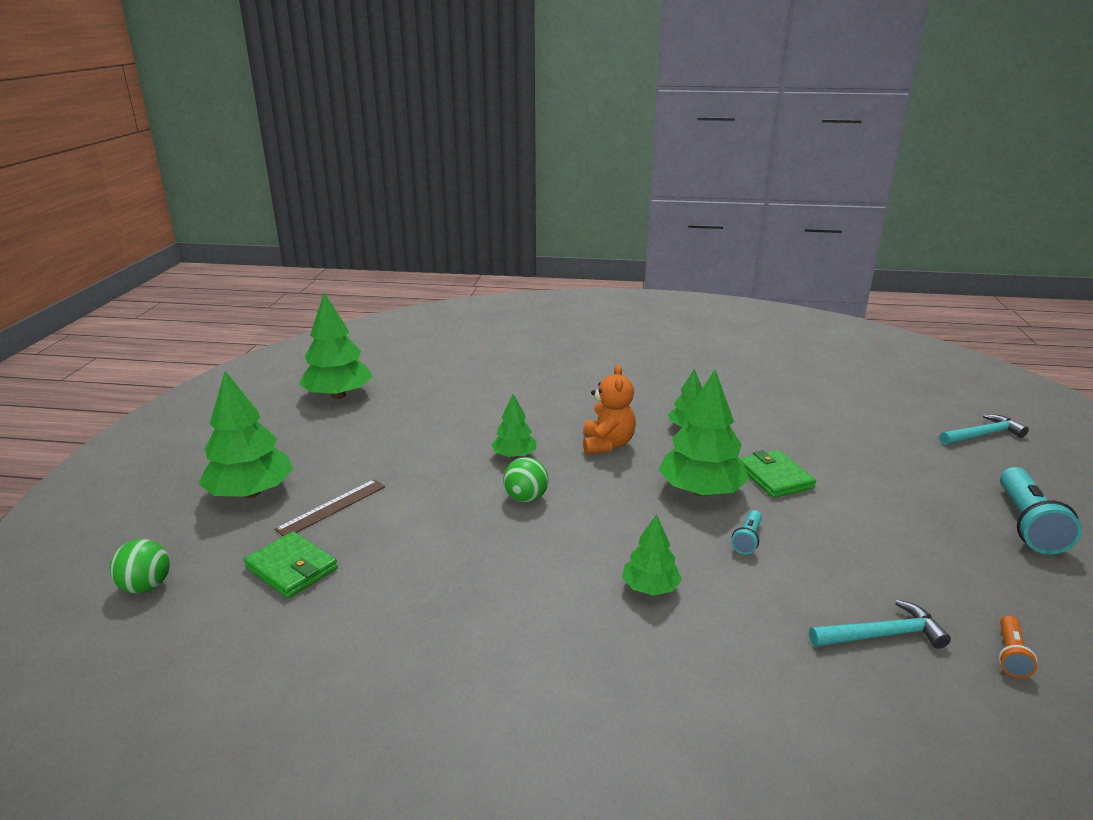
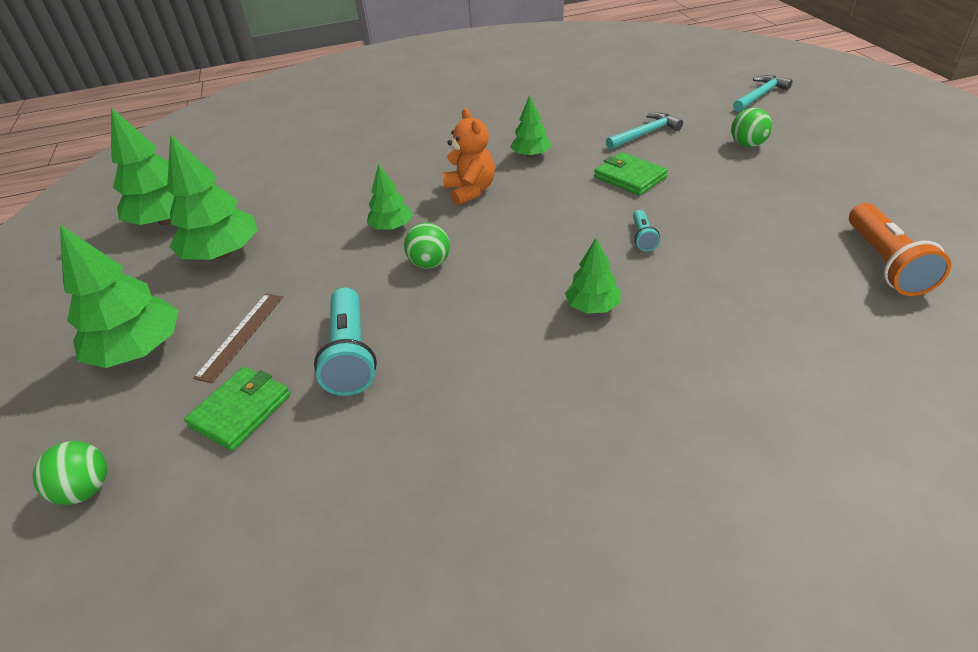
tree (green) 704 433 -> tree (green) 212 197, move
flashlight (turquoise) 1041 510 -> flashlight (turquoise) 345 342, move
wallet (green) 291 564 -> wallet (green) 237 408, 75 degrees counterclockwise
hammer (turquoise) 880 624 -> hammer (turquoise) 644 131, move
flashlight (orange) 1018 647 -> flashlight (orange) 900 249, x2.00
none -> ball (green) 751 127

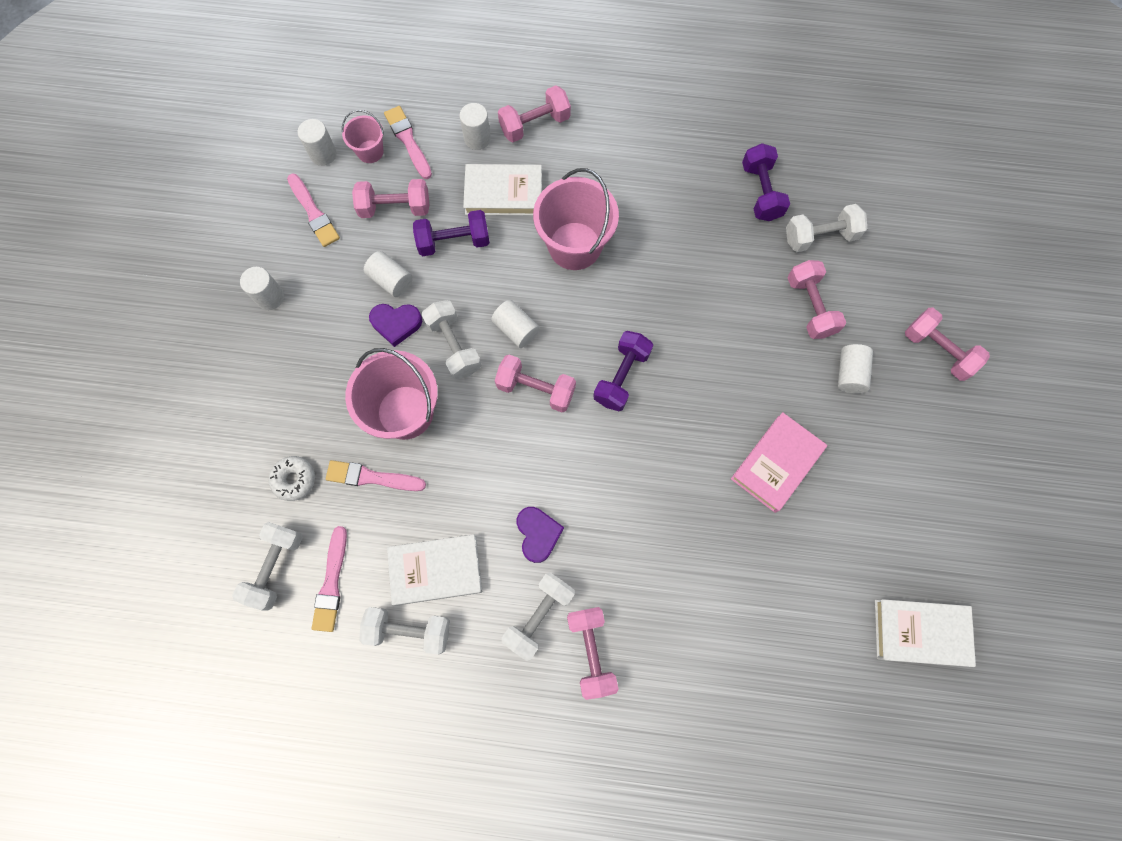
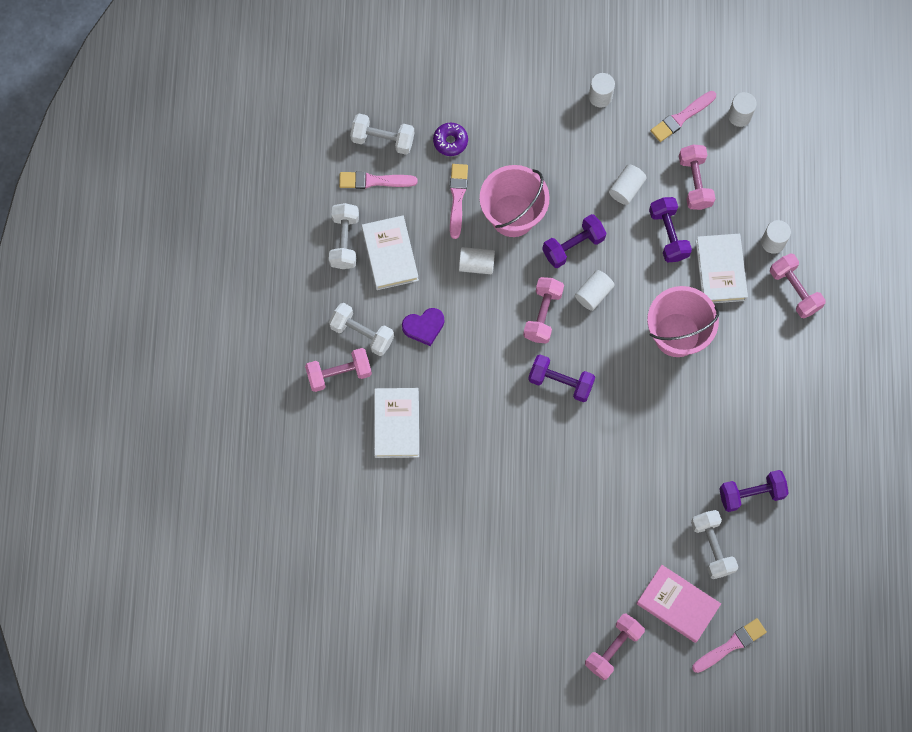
brush (pink) 408 142 -> brush (pink) 729 645, move
bucket (pink) 363 136 -> none
dumbbell (pink) 816 299 -> none
dumbbell (white) 451 340 -> dumbbell (purple) 574 241
heart (purple) 395 325 -> none
cylinder (white) 855 368 -> cylinder (white) 477 260, move
book (pink) 779 462 -> book (pink) 678 604, move
donut (white) 292 478 -> donut (purple) 450 139
book (white) 925 633 -> book (white) 396 423, move

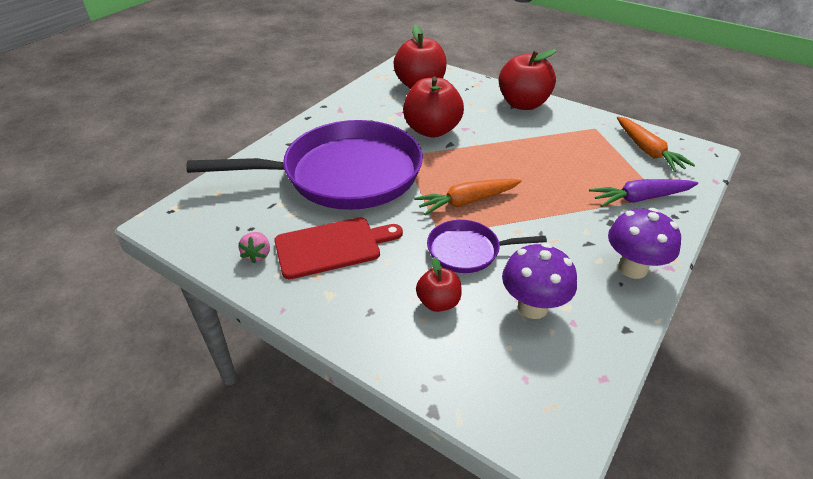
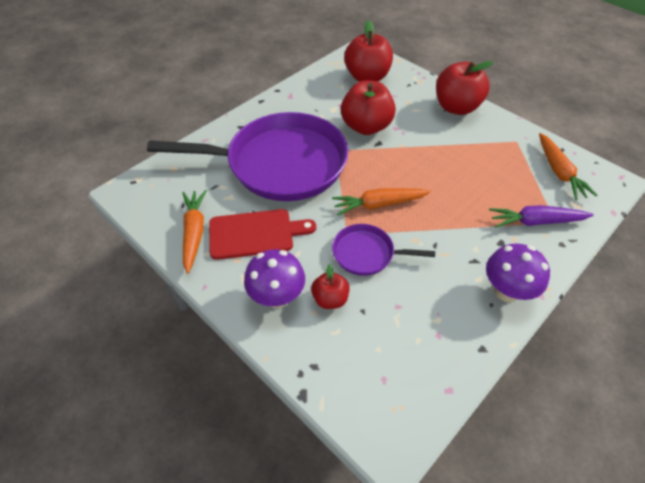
strawberry (pink) 254 248 -> carrot (orange) 194 232
mushroom (purple) 539 281 -> mushroom (purple) 274 278, move

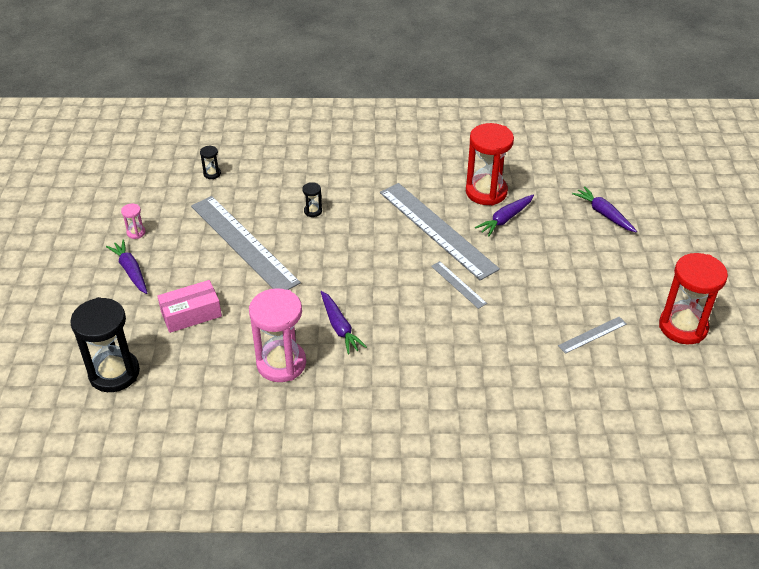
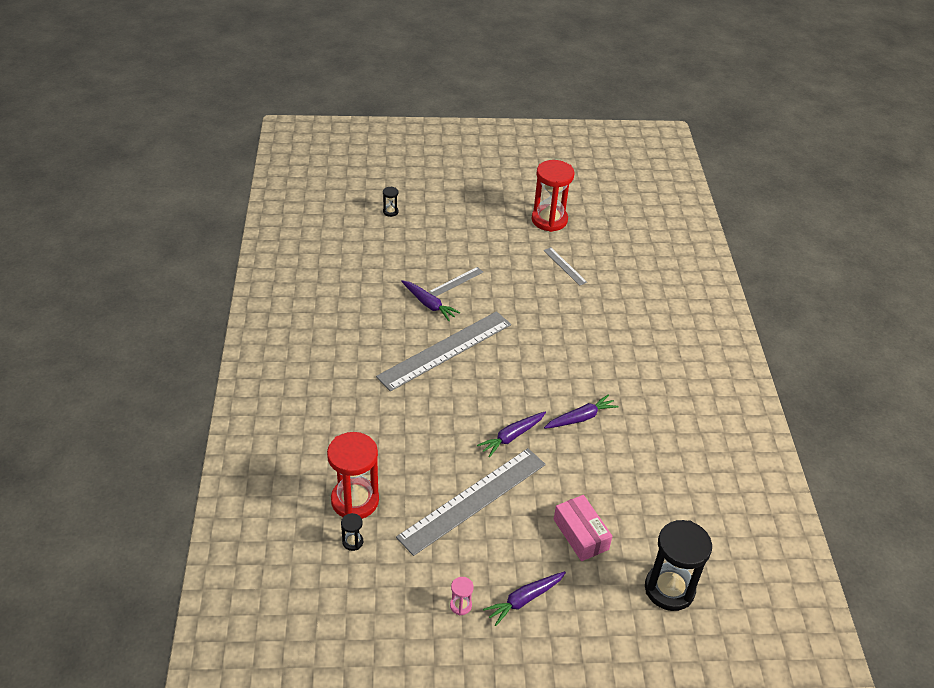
hourglass (red) 490 164 -> hourglass (red) 353 475, move
hourglass (black) 312 199 -> hourglass (black) 390 201, move
carrot (purple) 604 209 -> carrot (purple) 511 435, move
ruler (grey) 459 285 -> ruler (grey) 456 282, move
hourglass (pink) 277 335 -> none

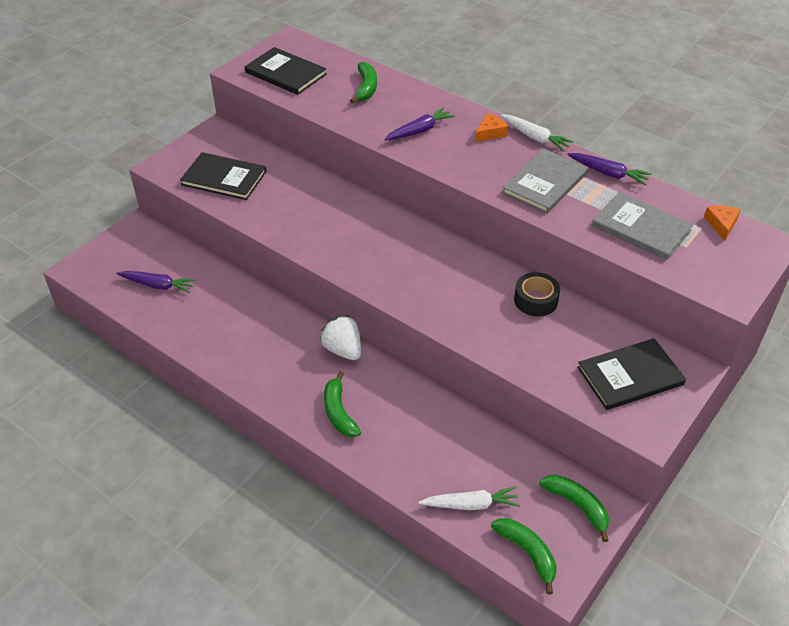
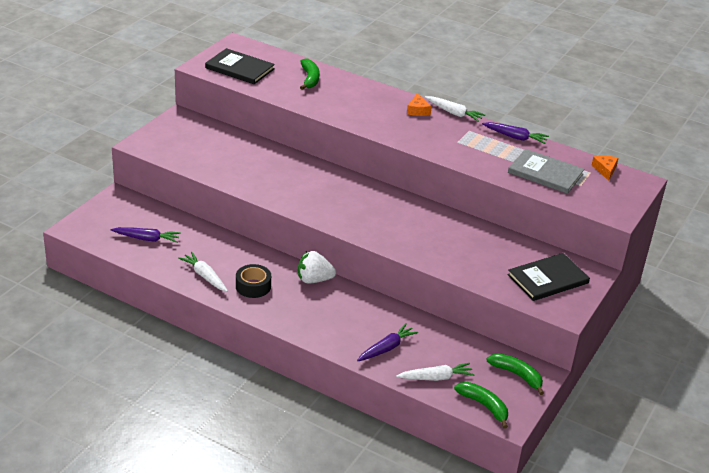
carrot (purple) 419 124 -> carrot (purple) 387 342, move
cheese (orange) 491 127 -> cheese (orange) 419 104, 135 degrees clockwise
book (grey) 545 181 -> none
book (black) 223 176 -> none
tape (black) 537 294 -> tape (black) 253 281, move
strawberry (white) 340 337 -> strawberry (white) 317 267, 45 degrees counterclockwise
banana (green) 342 404 -> none
none -> carrot (white) 203 272

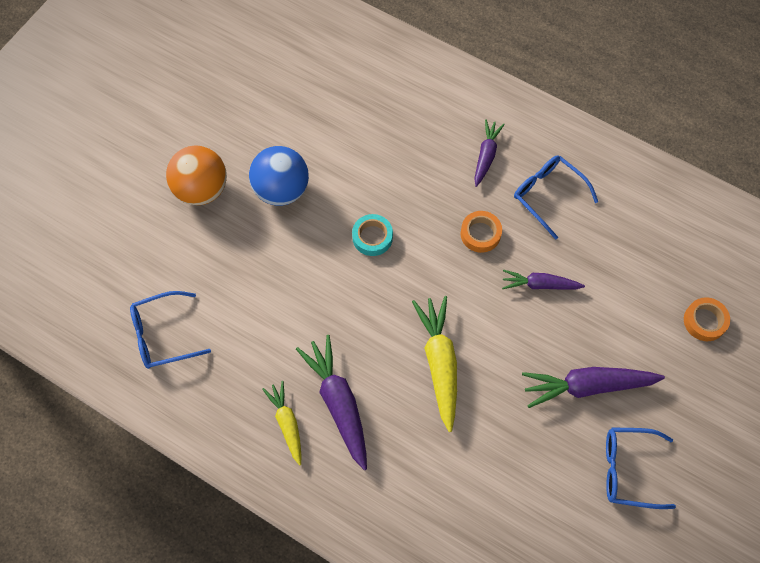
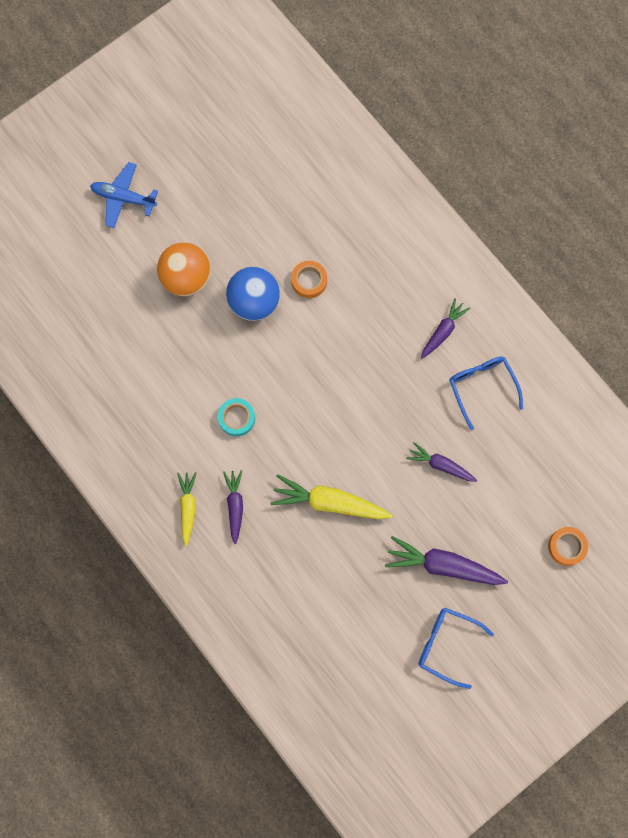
tape (orange) 481 232 -> tape (orange) 309 279, move
tape (turquoise) 372 235 -> tape (turquoise) 236 417, move
glasses (blue) 170 330 -> none
carrot (yellow) 434 364 -> carrot (yellow) 331 496, 90 degrees counterclockwise
carrot (purple) 331 402 -> carrot (purple) 233 507, x0.61
none -> plane (blue) 124 195

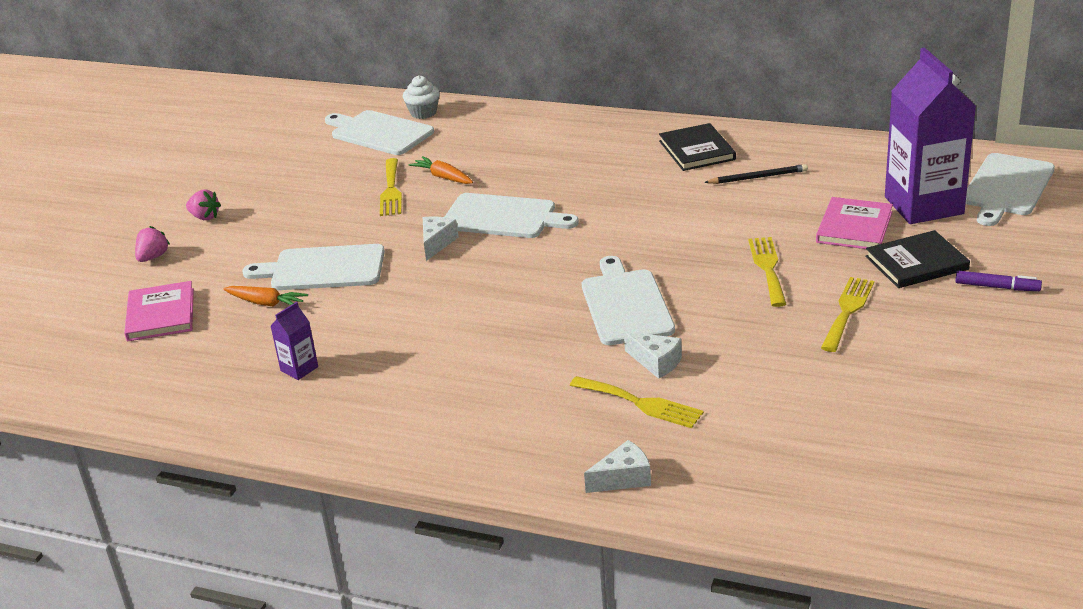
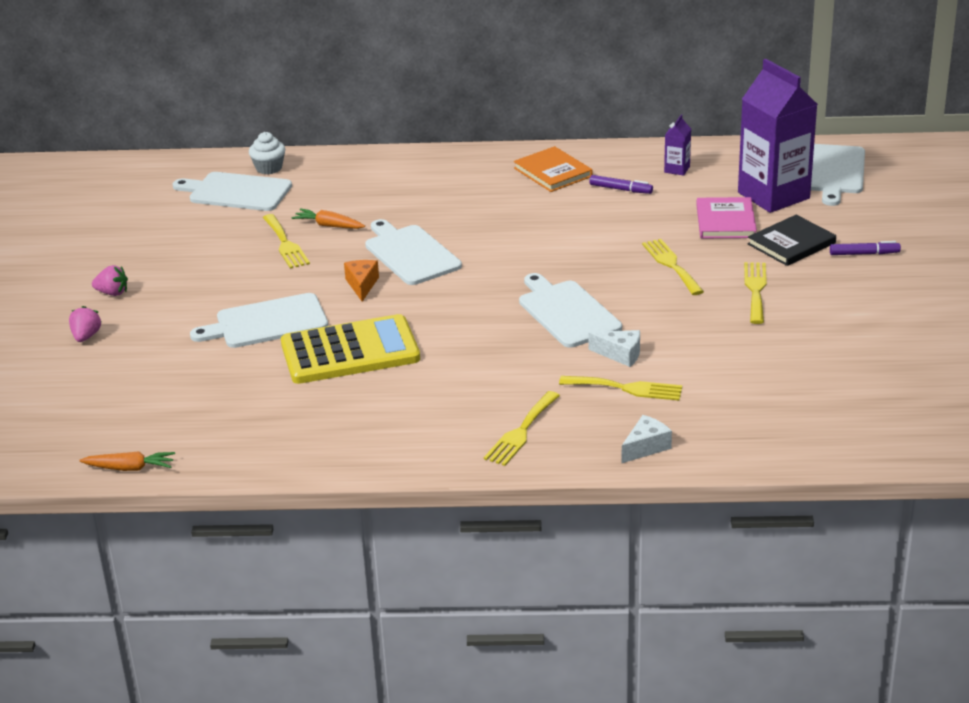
book (black) 697 147 -> book (orange) 553 169
pencil (black) 756 174 -> marker (purple) 621 184
cutting board (white) 512 215 -> cutting board (white) 413 252, 120 degrees counterclockwise
cheese (white) 440 239 -> cheese (orange) 361 281
book (pink) 159 311 -> none
carrot (orange) 266 296 -> carrot (orange) 127 461, move
carton (purple) 294 341 -> carton (purple) 677 145, move
none -> calculator (yellow) 350 349
none -> fork (yellow) 522 428

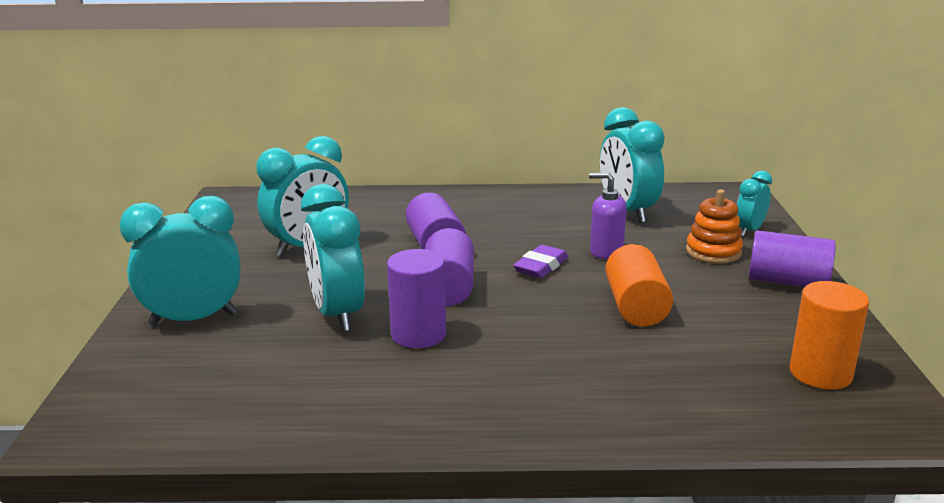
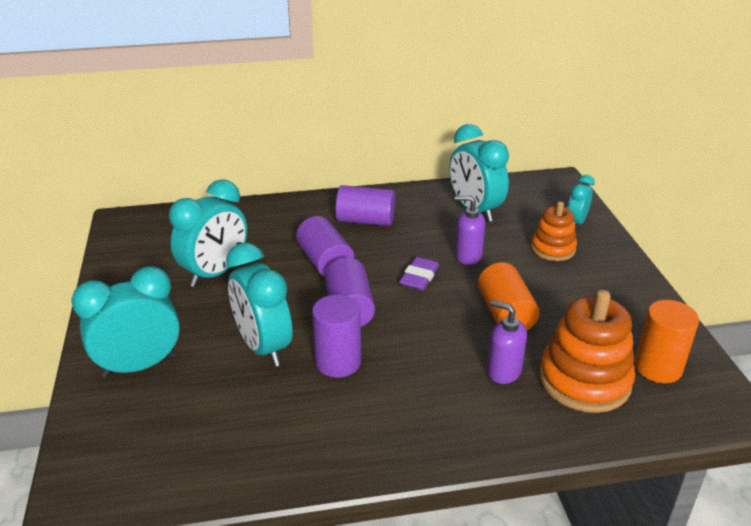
cylinder (purple) 792 258 -> cylinder (purple) 365 205, move
none -> stacking toy (orange) 587 351
none -> soap dispenser (purple) 507 342

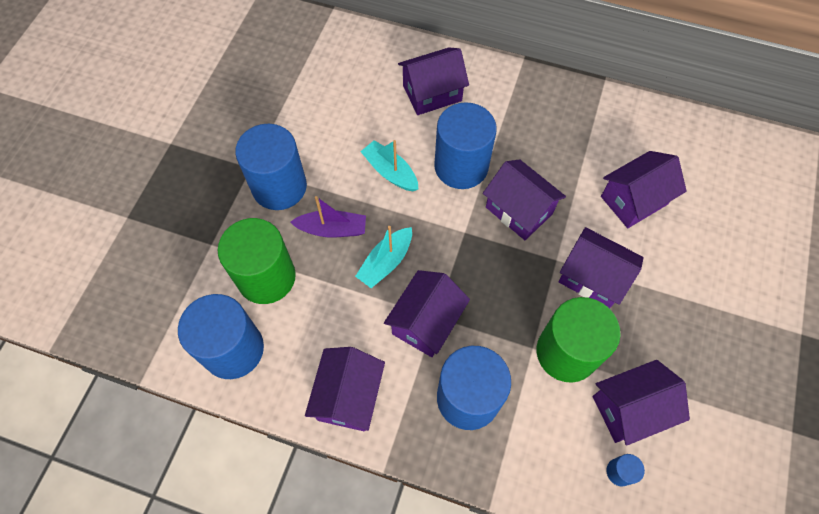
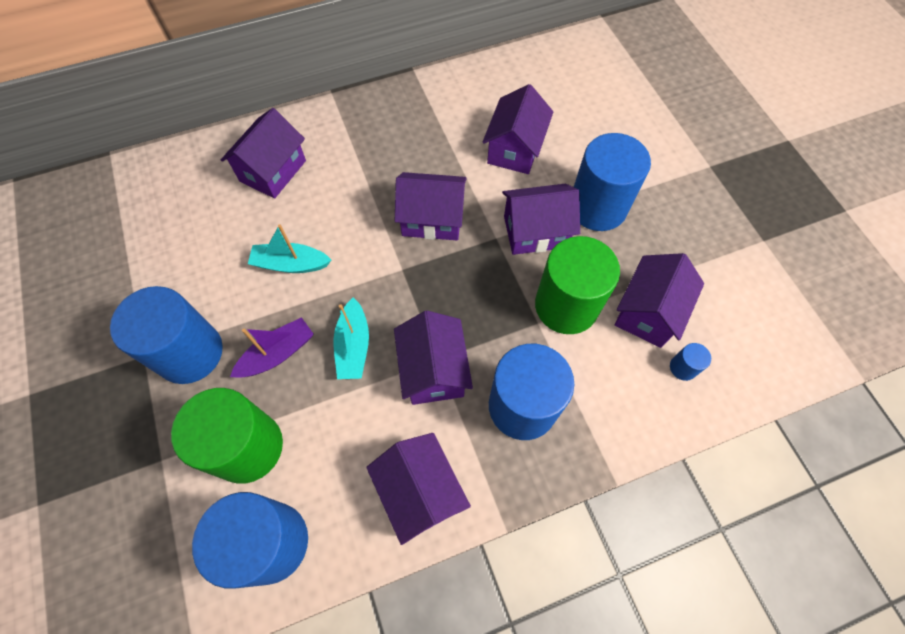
cylinder (blue) 465 145 -> cylinder (blue) 612 182, move

